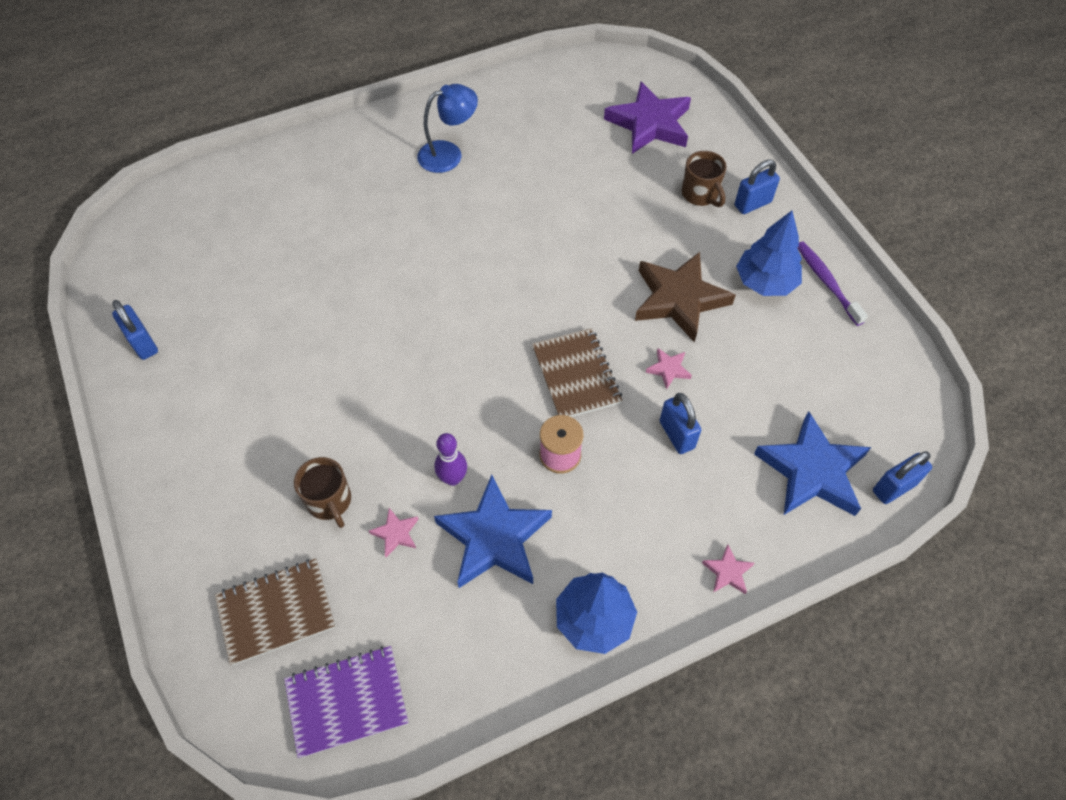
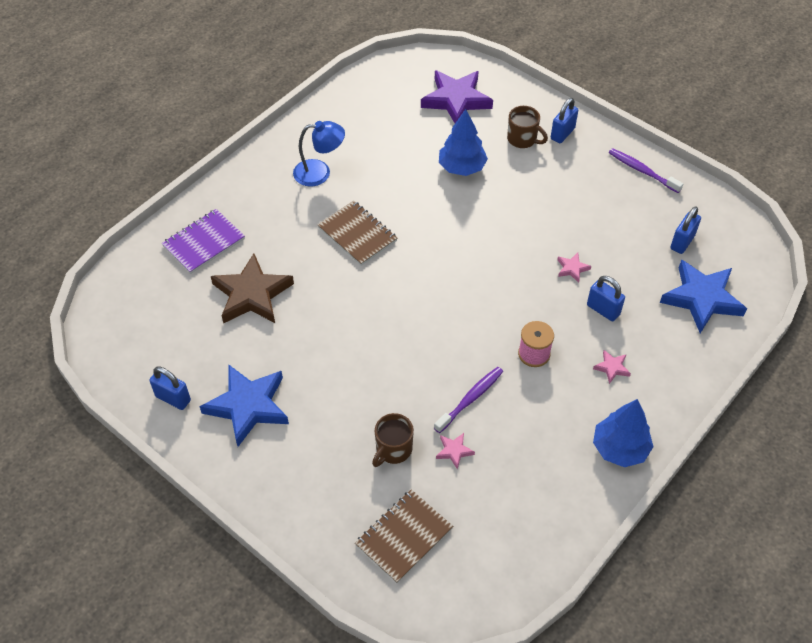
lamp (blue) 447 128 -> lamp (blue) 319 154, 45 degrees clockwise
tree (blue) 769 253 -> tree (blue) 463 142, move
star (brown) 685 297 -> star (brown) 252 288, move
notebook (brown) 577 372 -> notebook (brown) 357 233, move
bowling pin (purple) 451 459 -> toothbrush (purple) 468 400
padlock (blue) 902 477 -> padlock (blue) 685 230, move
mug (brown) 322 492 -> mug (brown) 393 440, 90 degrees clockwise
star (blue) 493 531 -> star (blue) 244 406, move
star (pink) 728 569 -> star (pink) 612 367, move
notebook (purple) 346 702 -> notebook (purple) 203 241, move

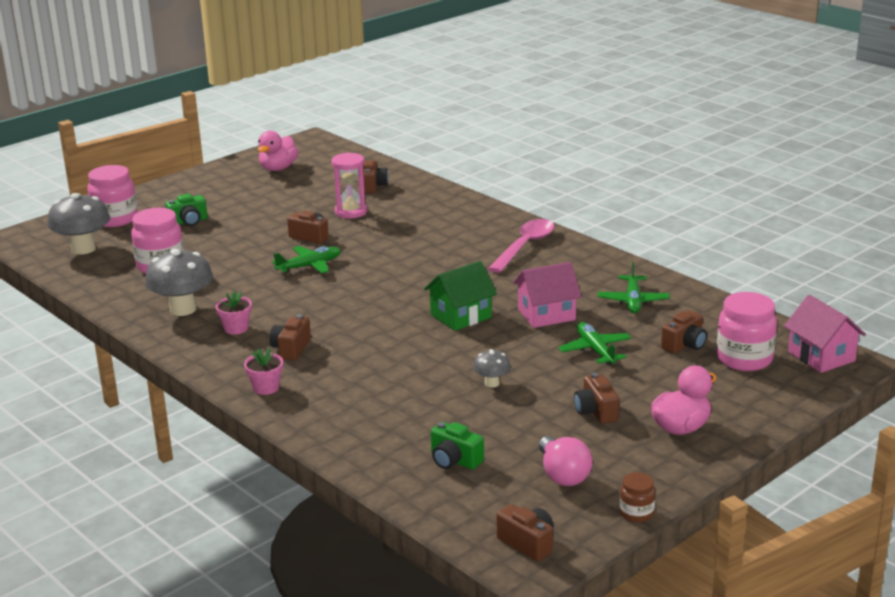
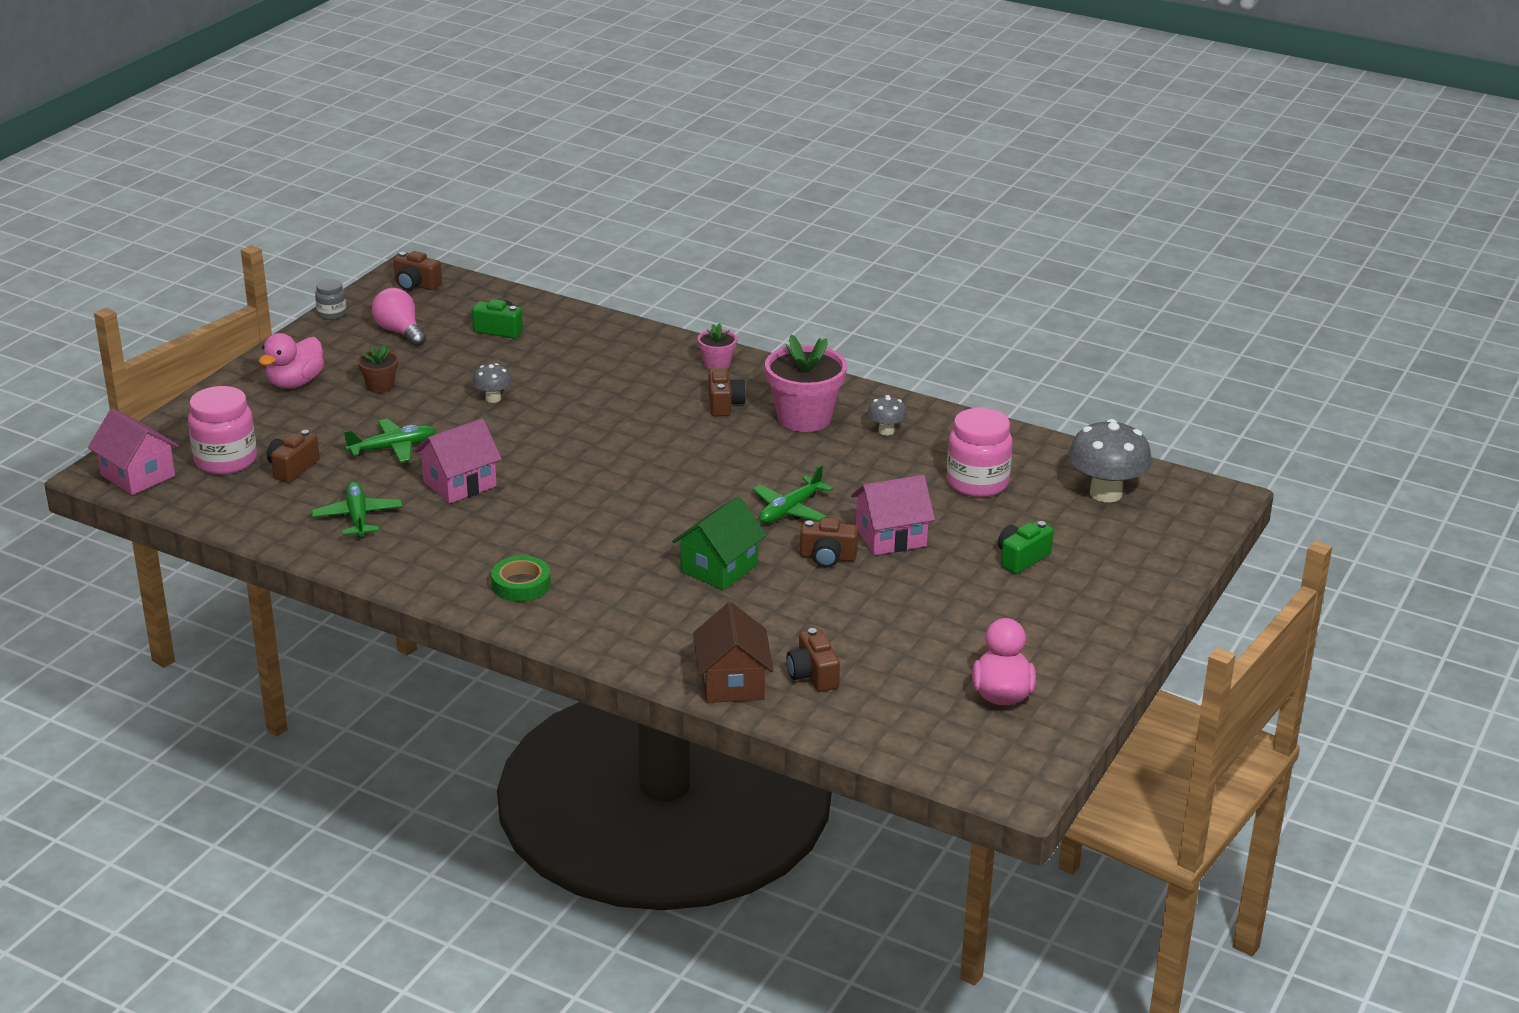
hourglass (pink) 349 185 -> none
jar (pink) 112 196 -> none
spoon (pink) 521 246 -> tape (green) 521 579
mushroom (grey) 179 282 -> mushroom (grey) 887 415, x0.51
house (green) 460 296 -> house (green) 719 543, move
flower pot (pink) 233 312 -> flower pot (pink) 806 383, x1.98
plane (green) 595 343 -> plane (green) 389 440, 75 degrees counterclockwise
camera (brown) 596 398 -> flower pot (brown) 378 369
jar (brown) 637 497 -> jar (grey) 330 299
none -> house (pink) 893 515
none -> house (brown) 733 652

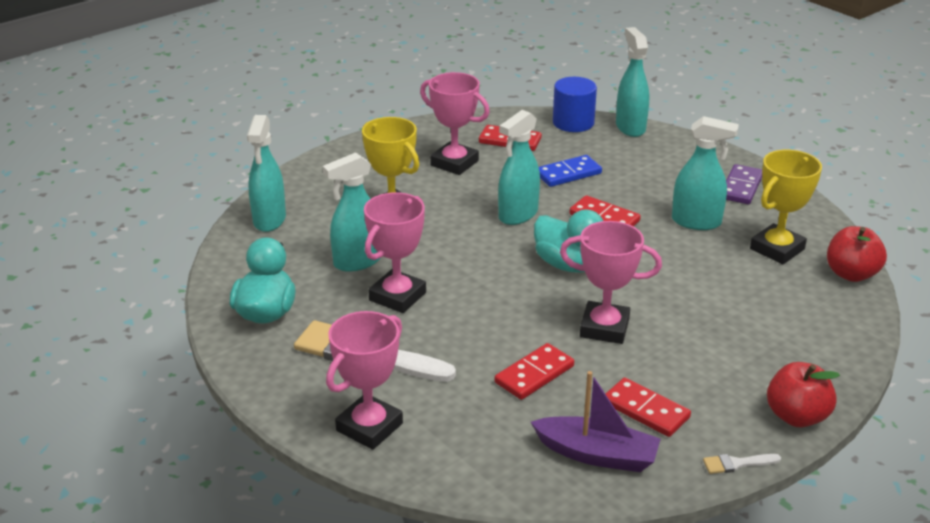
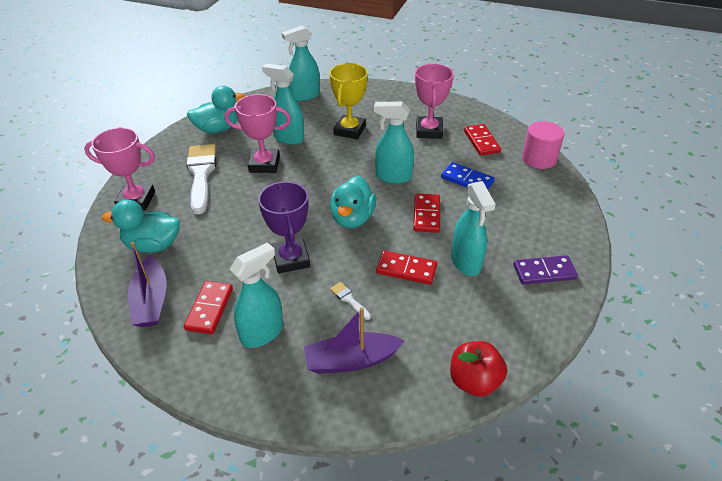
spray bottle (turquoise) 632 82 -> spray bottle (turquoise) 256 295, move
cylinder (blue) 575 104 -> cylinder (pink) 543 145
trophy (yellow) 786 207 -> none
trophy (pink) 611 282 -> trophy (purple) 284 227
domino (red) 534 371 -> domino (red) 406 268, move
apple (red) 803 394 -> none
brush (white) 742 464 -> brush (white) 350 301, move
none -> duck (turquoise) 141 226
none -> boat (purple) 354 341

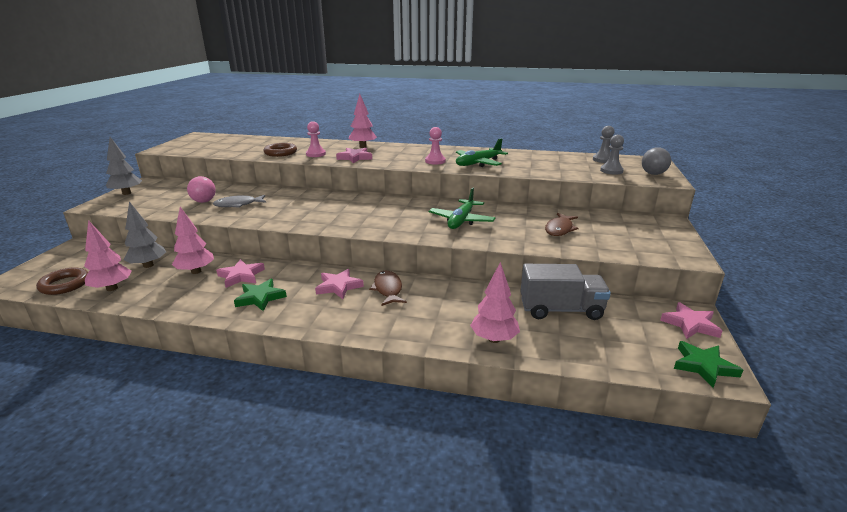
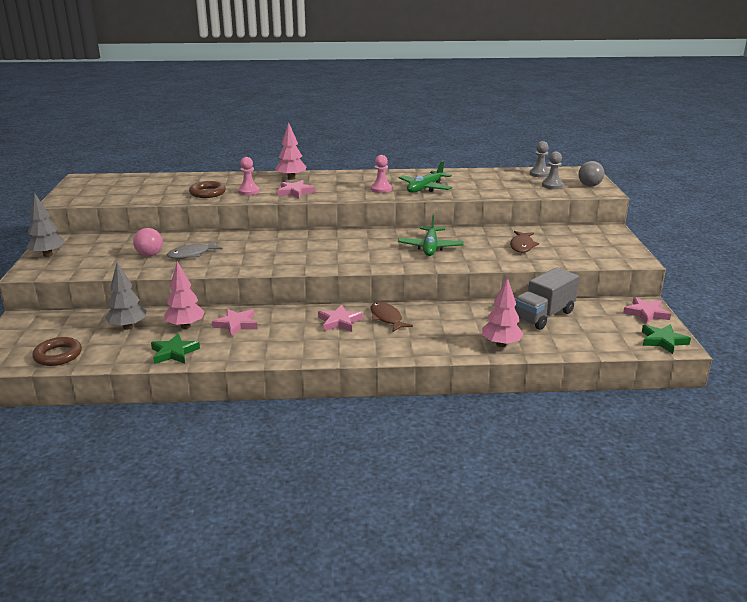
tree (pink) 108 255 -> none
truck (grey) 565 292 -> truck (grey) 547 298, 150 degrees clockwise
star (green) 260 295 -> star (green) 175 348, move

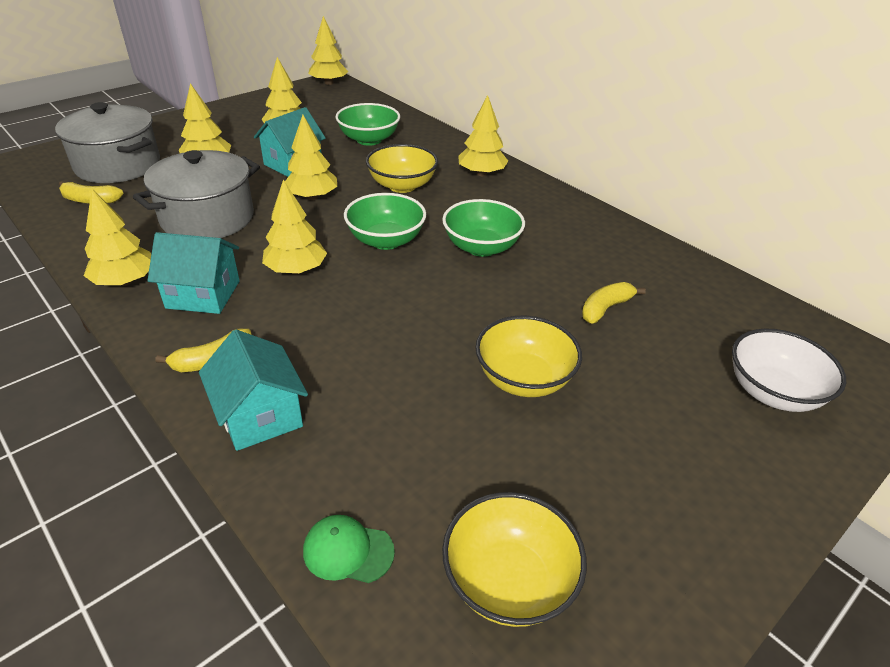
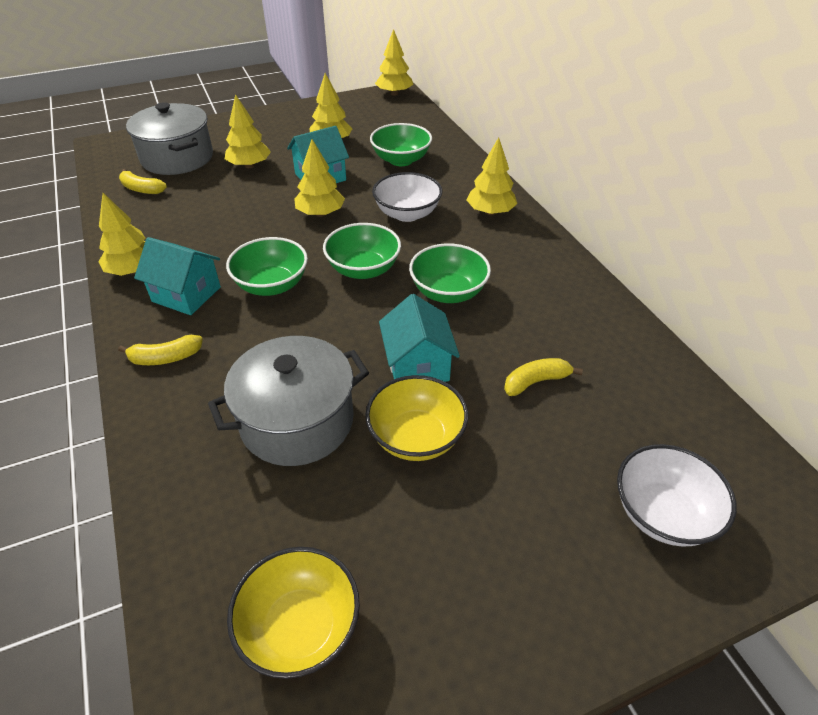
bowl (yellow) 402 168 -> bowl (white) 407 197
pot (grey) 196 194 -> pot (grey) 288 401, move
tree (yellow) 294 226 -> bowl (green) 267 266
house (turquoise) 253 390 -> house (turquoise) 419 338, move
cap (green) 349 549 -> none

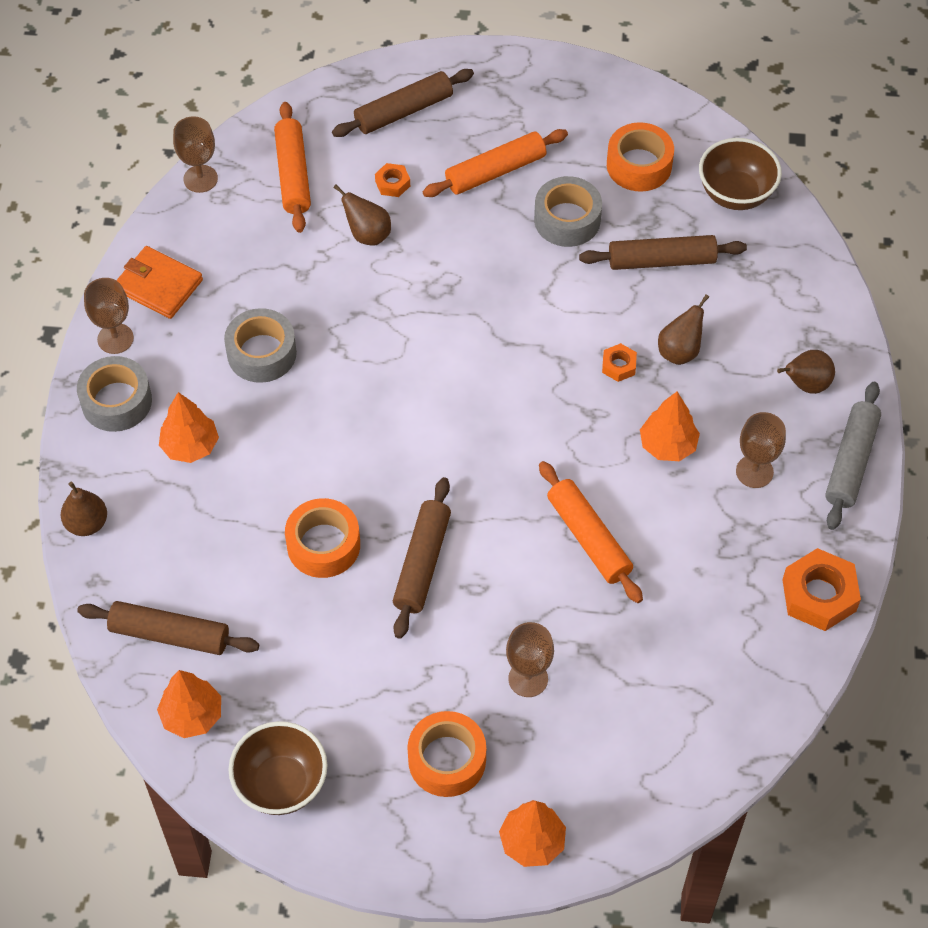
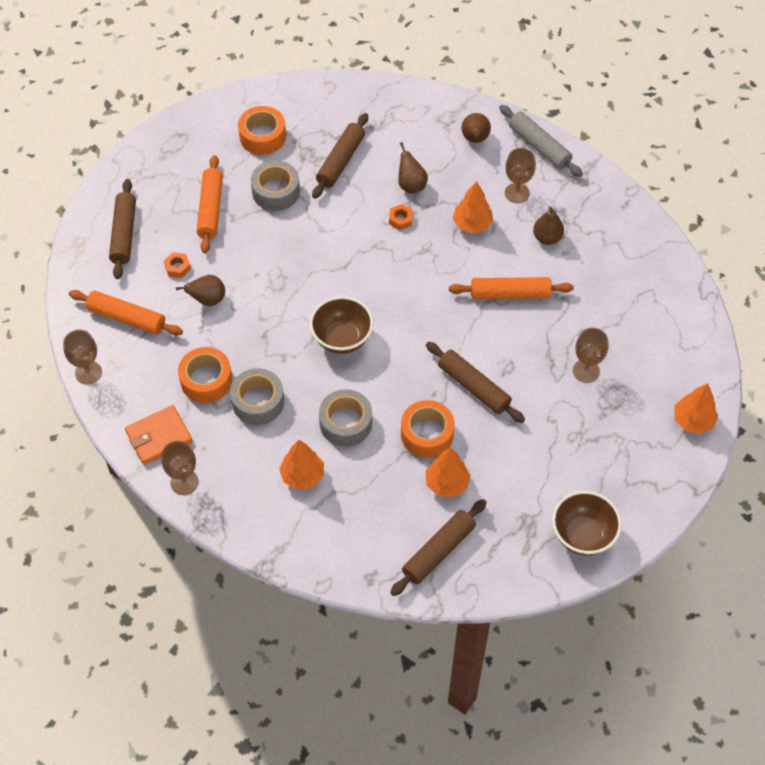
bowl (brown) 740 174 -> bowl (brown) 341 325, move
tape (grey) 114 394 -> tape (grey) 345 417, move
pear (brown) 84 509 -> pear (brown) 548 225, move
nut (orange) 821 589 -> none
tree (orange) 189 704 -> tree (orange) 448 473, move
tape (orange) 446 754 -> tape (orange) 205 375, move

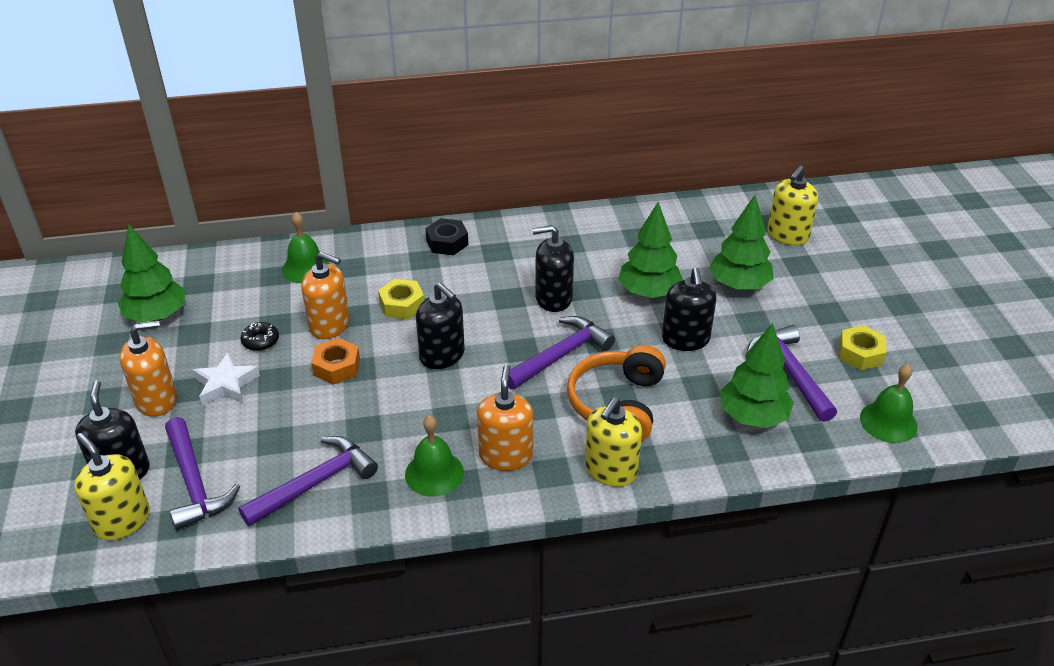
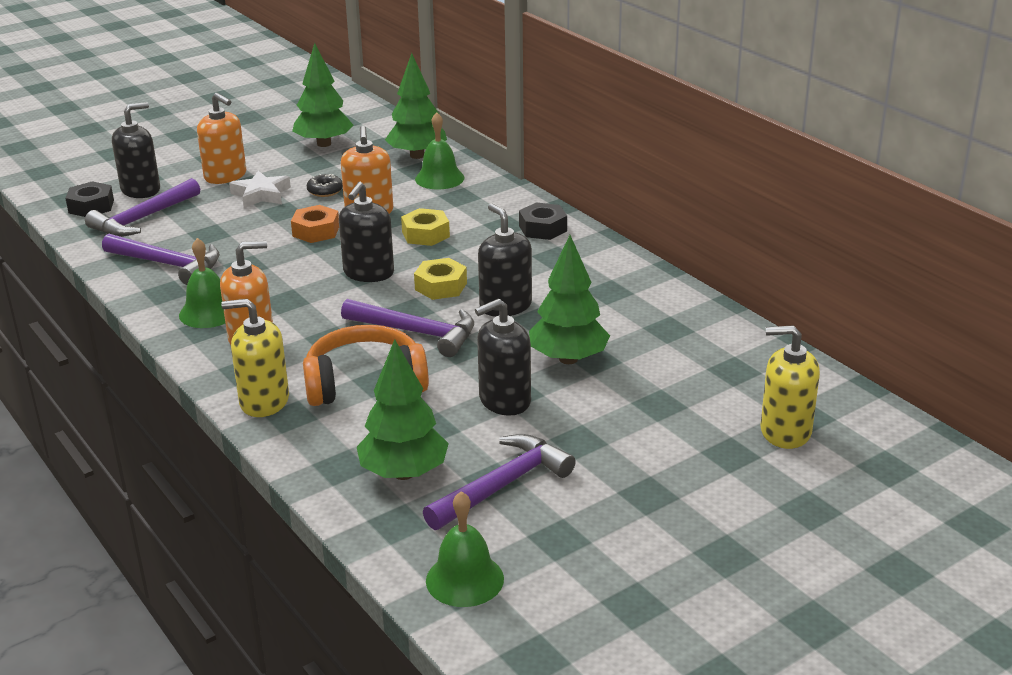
tree (green) 741 242 -> tree (green) 416 106, move
nut (yellow) 863 347 -> nut (yellow) 440 279, move
soap dispenser (yellow) 112 486 -> nut (black) 89 199

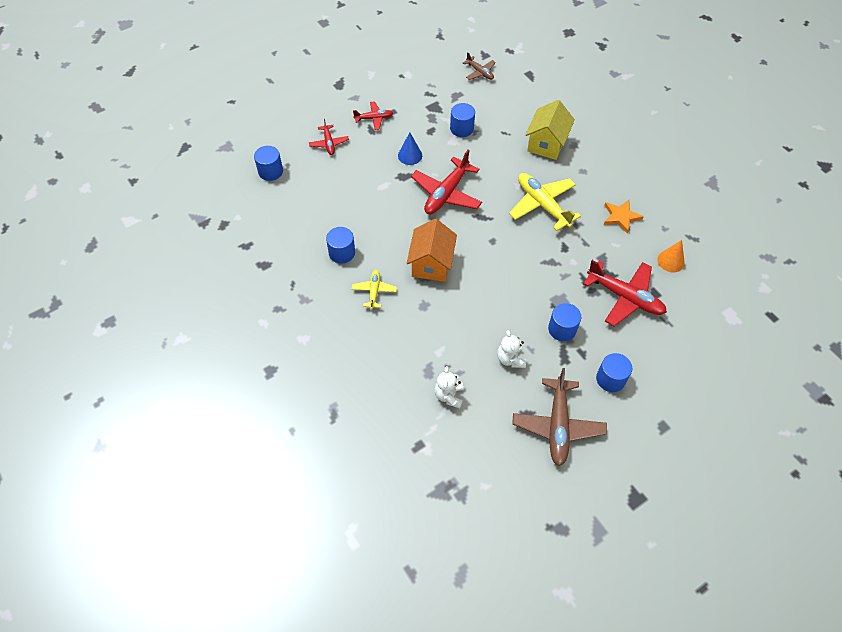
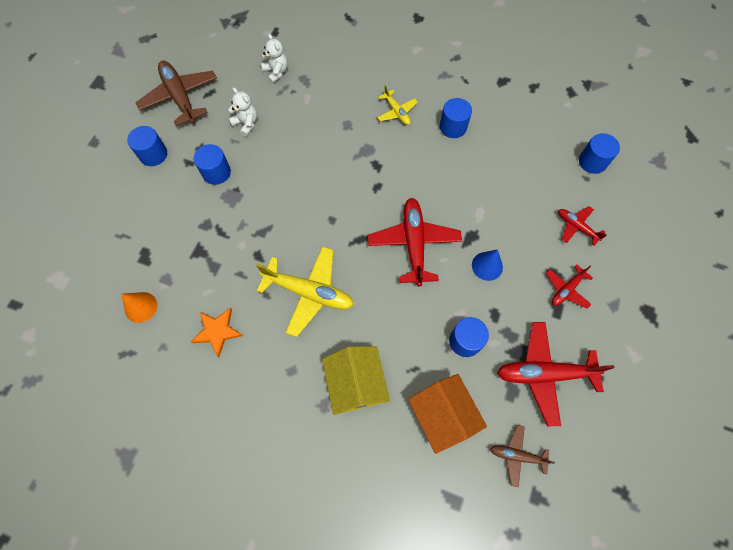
house (orange) 432 250 -> house (orange) 447 414, move
plane (red) 625 293 -> plane (red) 555 374, move

